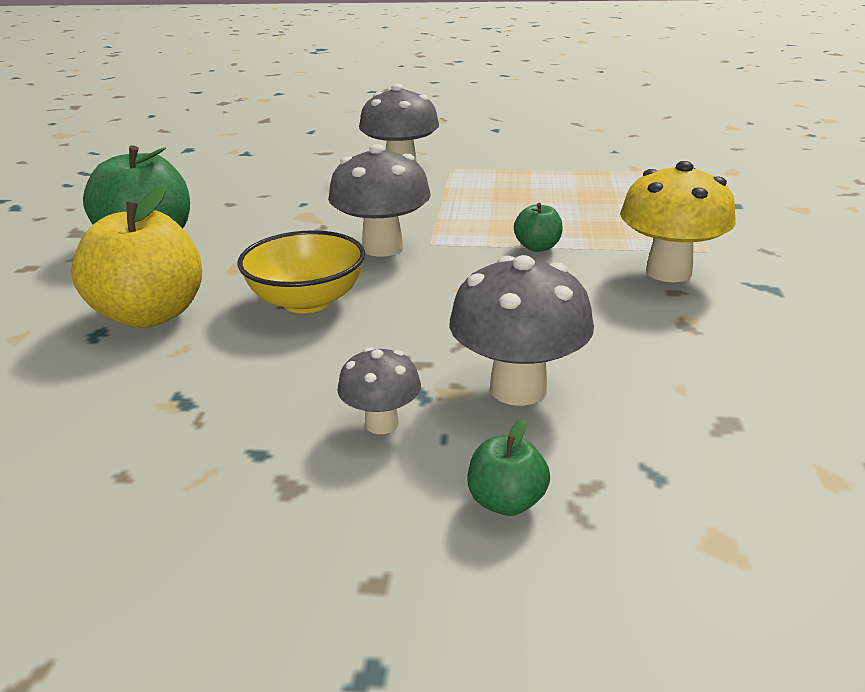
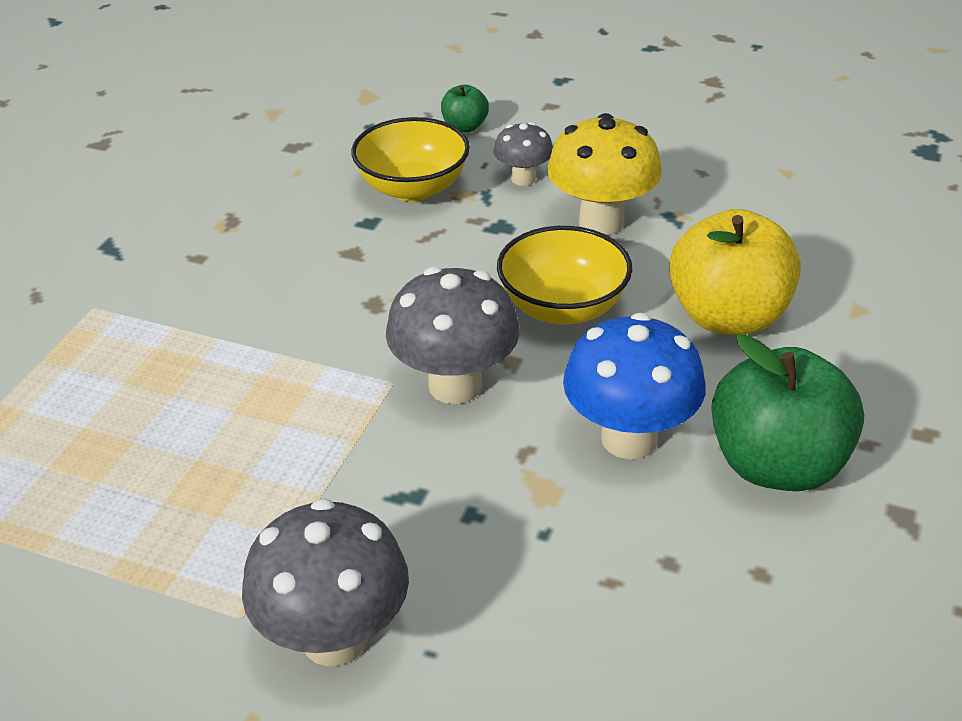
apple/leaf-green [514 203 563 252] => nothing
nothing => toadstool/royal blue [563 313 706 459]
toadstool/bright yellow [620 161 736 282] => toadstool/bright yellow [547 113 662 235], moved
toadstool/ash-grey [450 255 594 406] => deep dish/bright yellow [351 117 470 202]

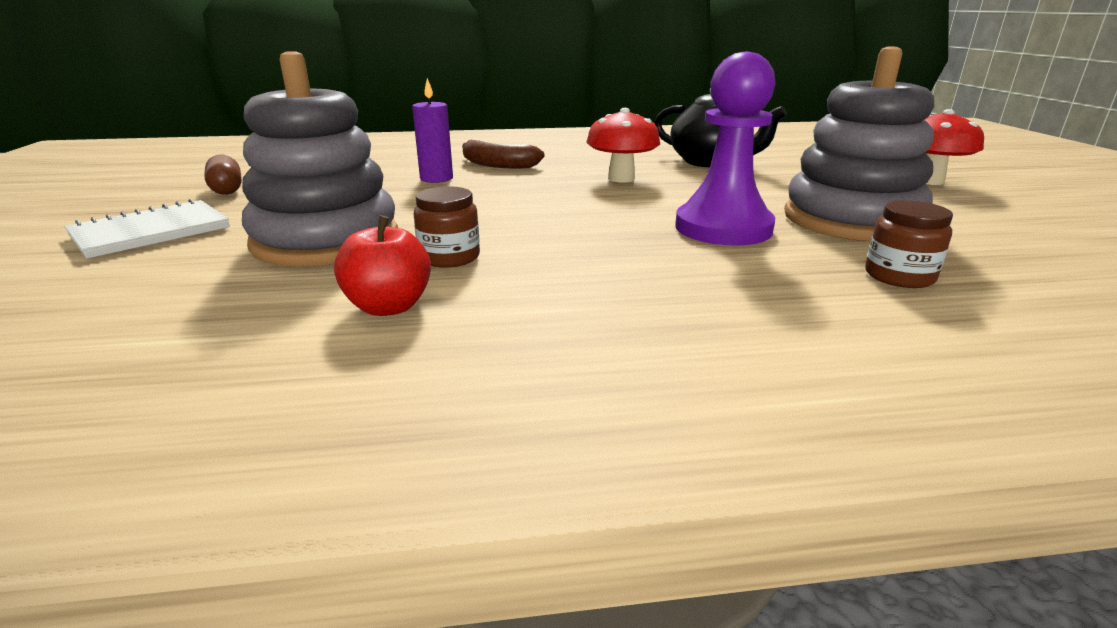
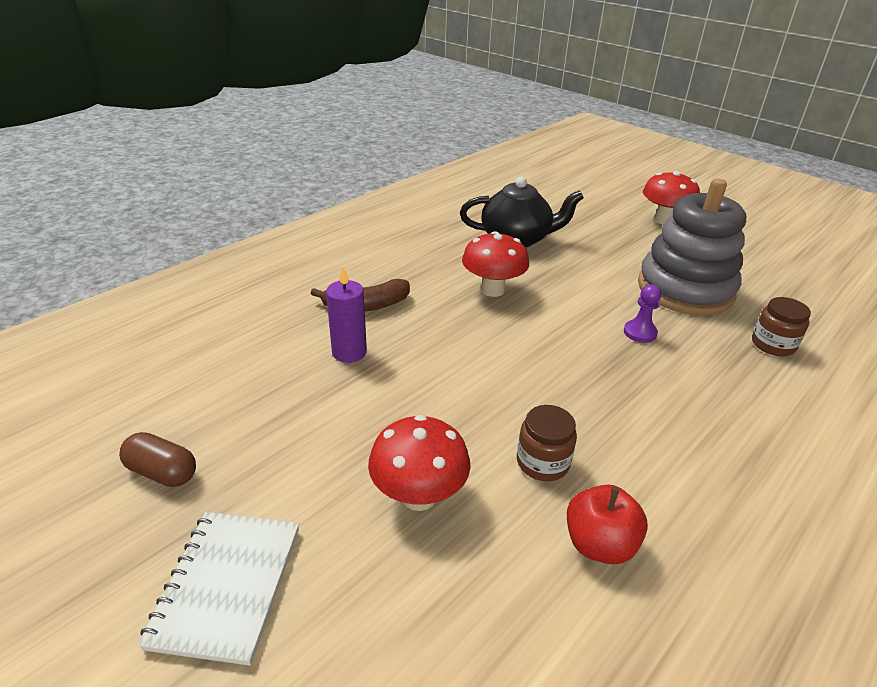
stacking toy/ash-grey [242 51 398 267] => toadstool/crimson [368 415 471 511]
pawn/violet [675 51 776 246] => pawn/violet [624 284 661 343], x0.44

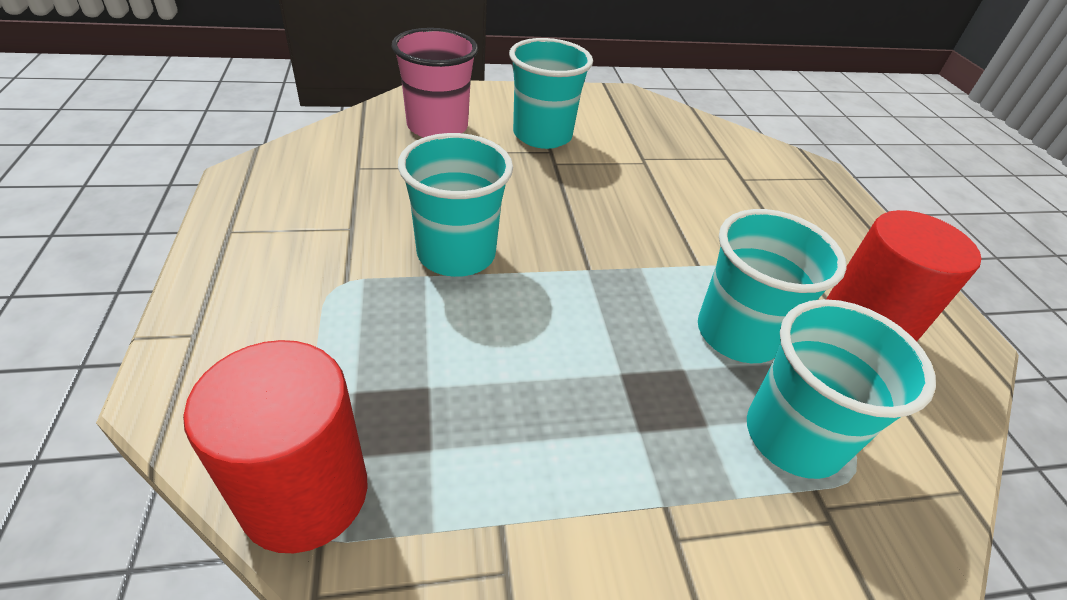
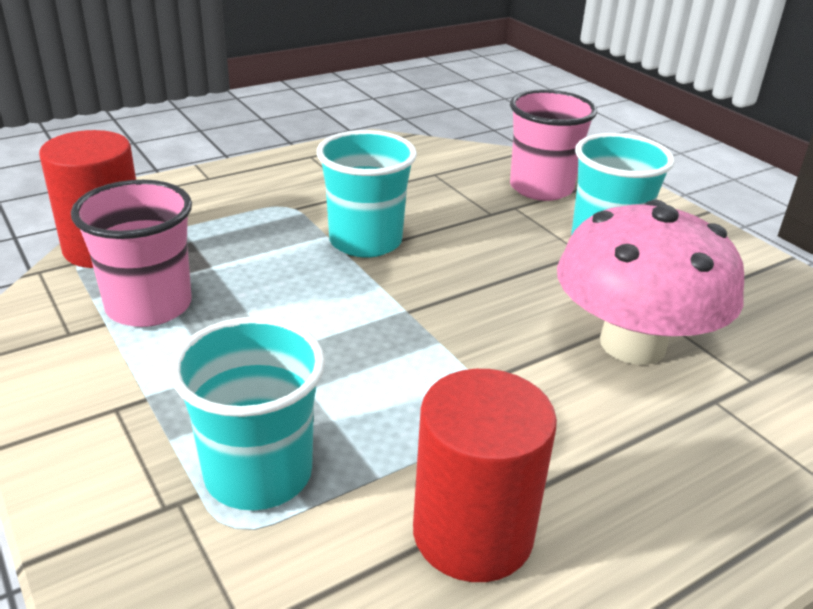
cup/aqua [698 209 847 363] => nothing
nothing => cup/rose-pink [71 180 192 327]
nothing => toadstool/rose-pink [557 200 744 365]

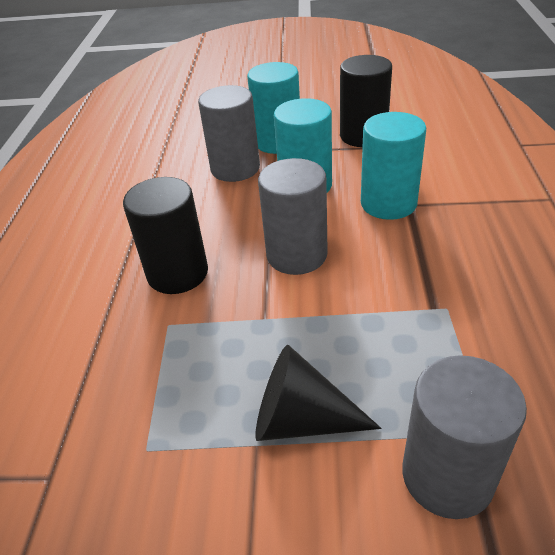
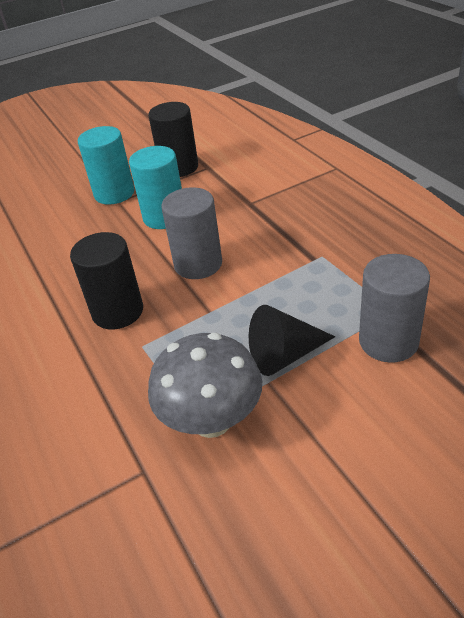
cylinder/ash-grey [198 85 260 182] => nothing
cylinder/aqua [361 112 426 220] => nothing
nothing => toadstool/ash-grey [148 333 262 438]

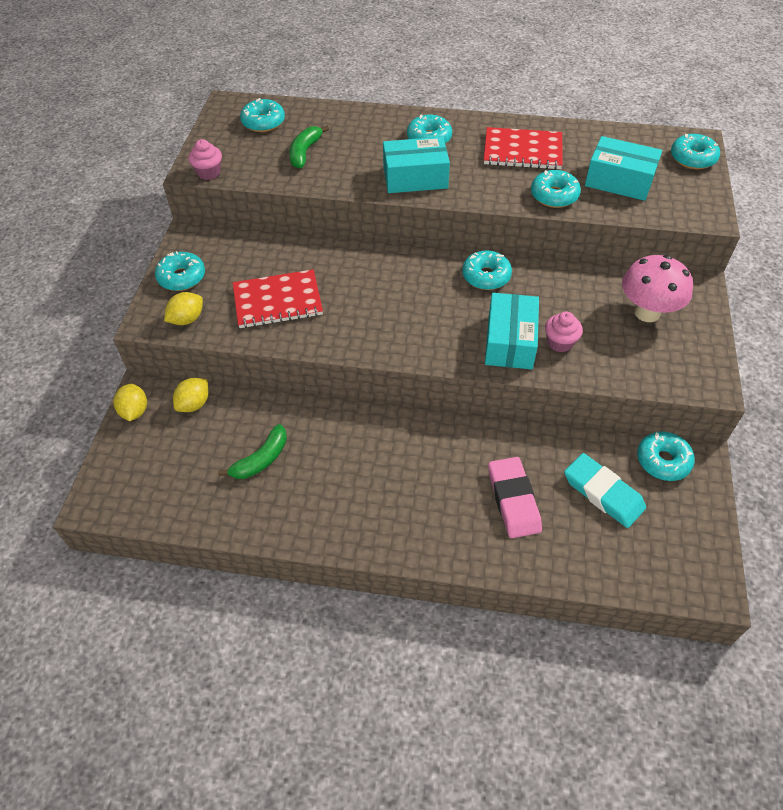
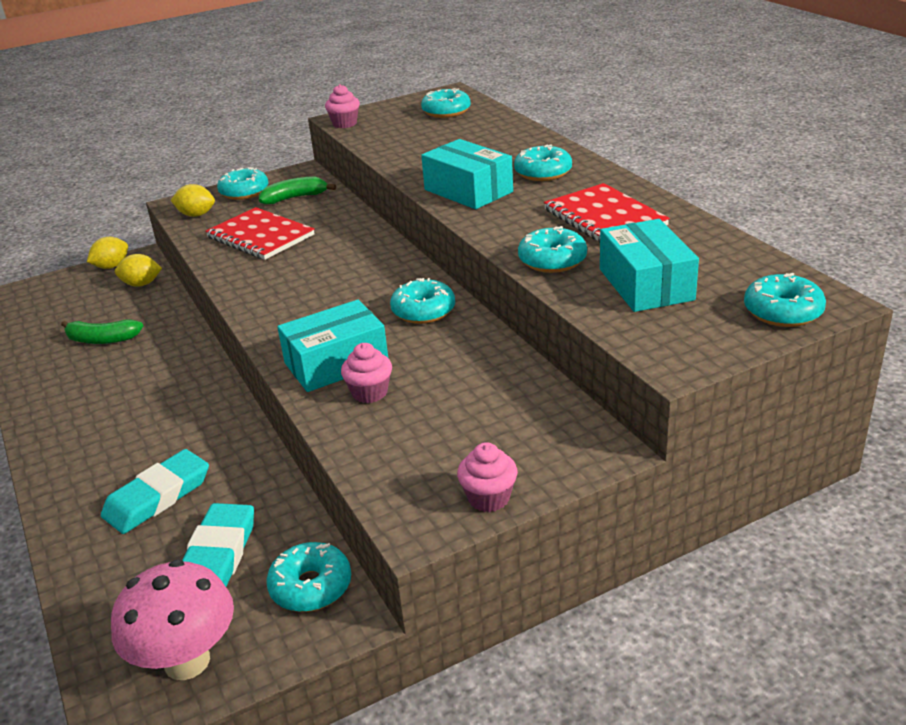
nothing => fairy cake/rose-pink [457 442 518 512]
toy banana/leaf-green [289 126 329 169] => toy banana/leaf-green [259 177 336 205], moved
toadstool/rose-pink [622 255 693 322] => toadstool/rose-pink [111 559 234 680], moved
gum eraser/rose-pink [488 457 542 538] => gum eraser/aqua [101 449 209 534]

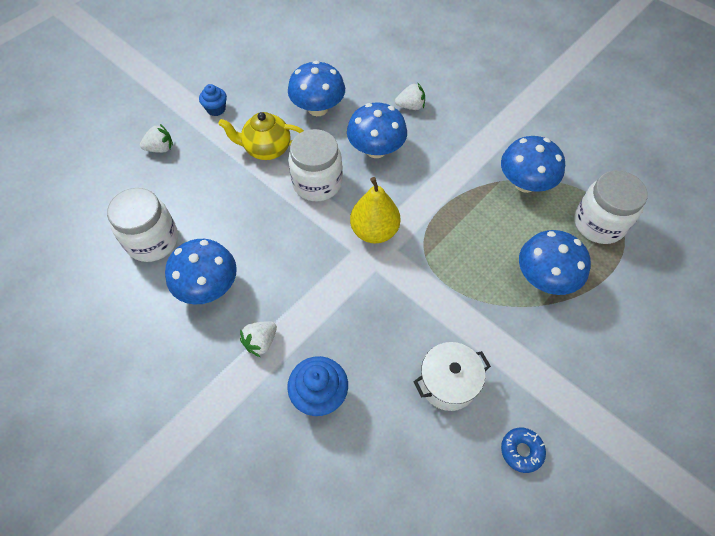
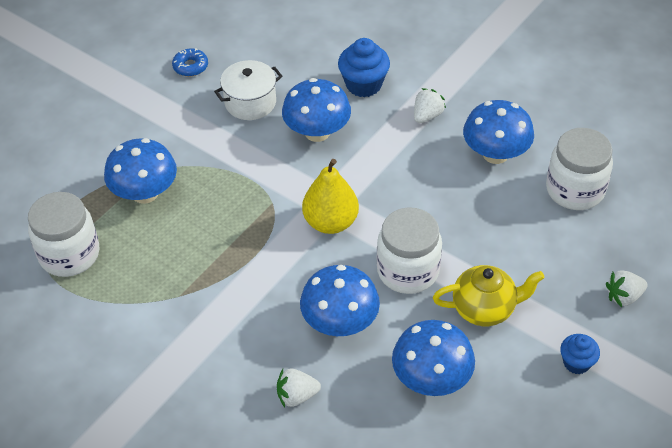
toadstool/royal blue [501 136 565 193] => toadstool/royal blue [282 78 351 142], moved

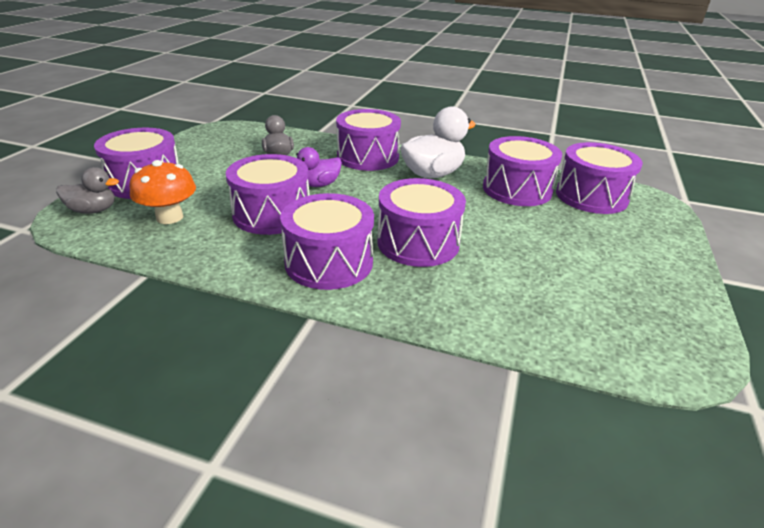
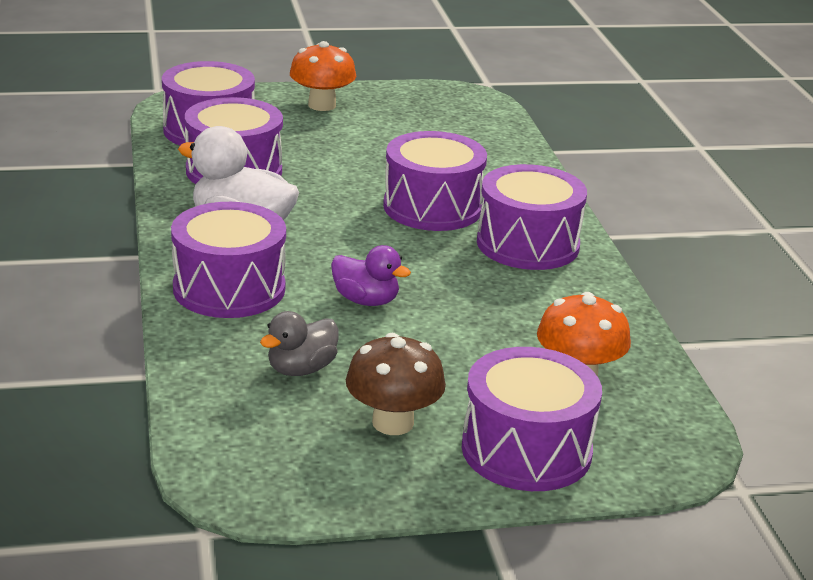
toy duck/ash-grey [56 167 119 214] => nothing
toy drum/violet [226 154 309 235] => nothing
nothing => toadstool/bright orange [290 41 356 111]
nothing => toadstool/brown [346 333 446 435]

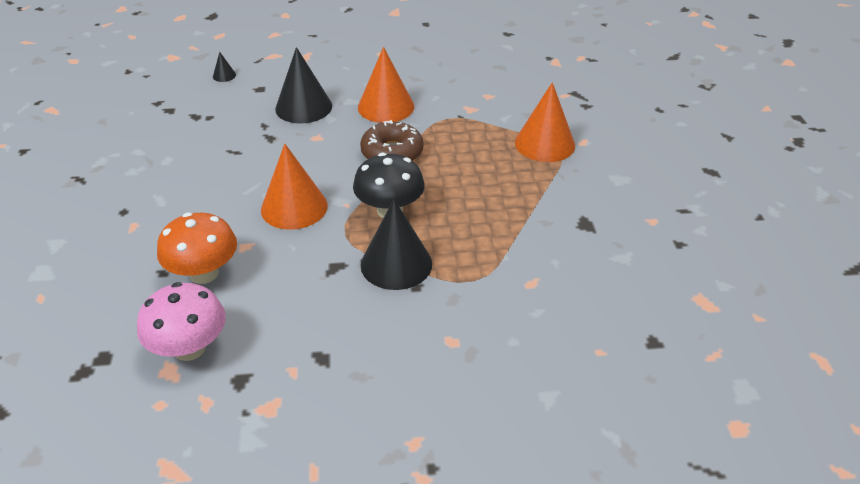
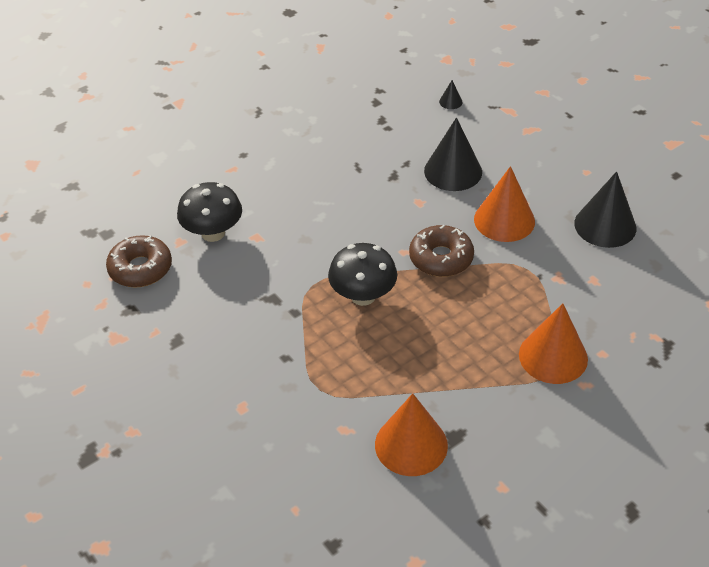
solid cone/bright orange [261 144 328 230] => solid cone/bright orange [375 393 448 476], moved
solid cone/ebony [361 199 432 290] => solid cone/ebony [574 171 636 248], moved
toadstool/rose-pink [137 282 226 361] => glazed donut/brown [106 235 172 288]
toadstool/bright orange [157 213 237 284] => toadstool/ebony [177 182 242 242]

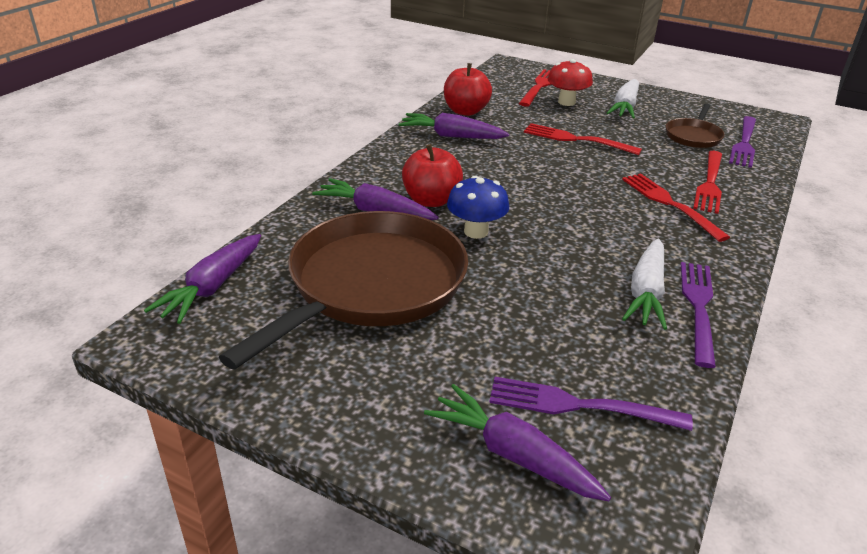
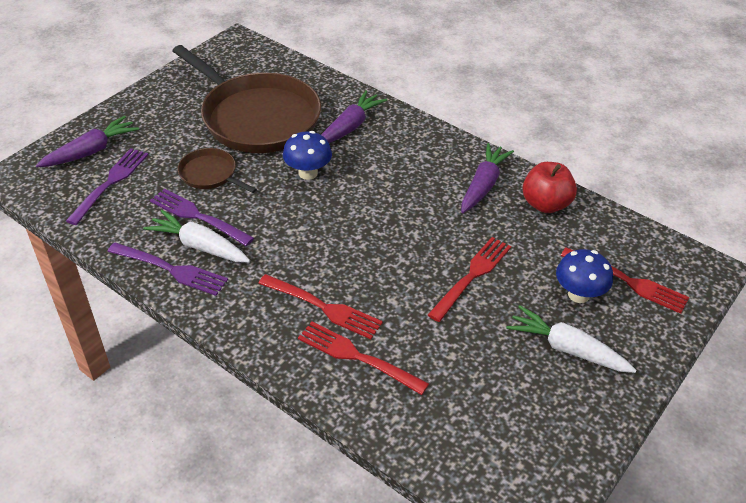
toy carrot/violet [144 234 261 324] => nothing
apple/crimson [402 144 463 207] => nothing
skillet/brown [666 104 725 148] => skillet/brown [178 148 257 193], moved
dinner fork/violet [729 116 756 168] => dinner fork/violet [150 188 254 246], moved
toadstool/crimson [547 59 593 106] => toadstool/royal blue [556 249 613 303]
dinner fork/crimson [622 173 730 242] => dinner fork/crimson [258 274 383 339], 45 degrees clockwise

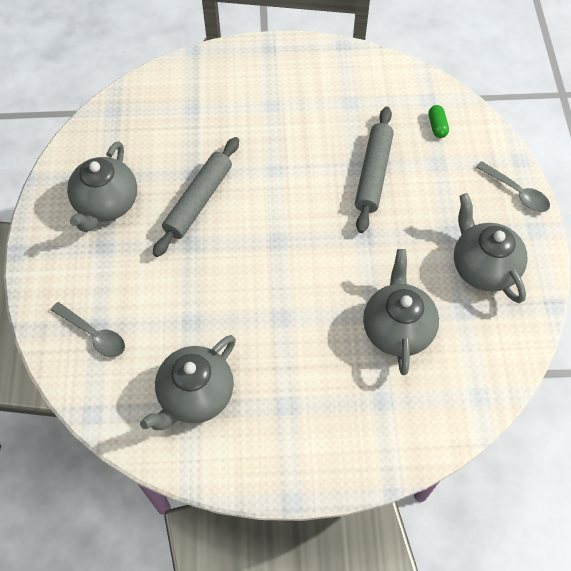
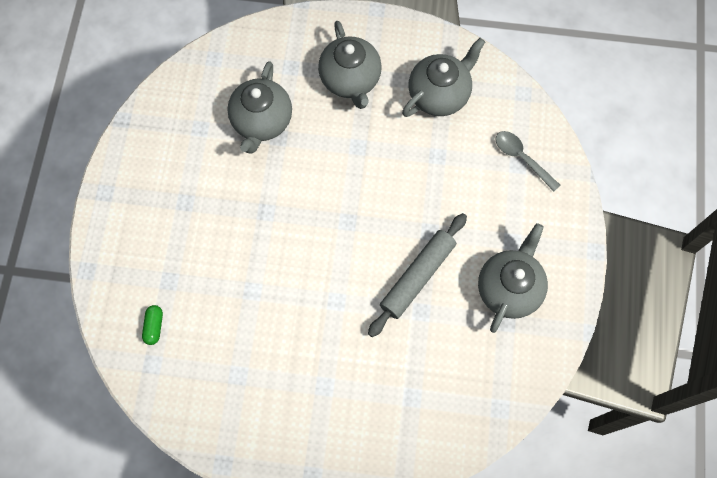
pastry roller/ash-grey [355 107 394 233] => nothing
teaspoon/ash-grey [476 161 550 212] => nothing
teapot/ash-grey [454 193 528 303] => teapot/ash-grey [318 21 382 109], moved

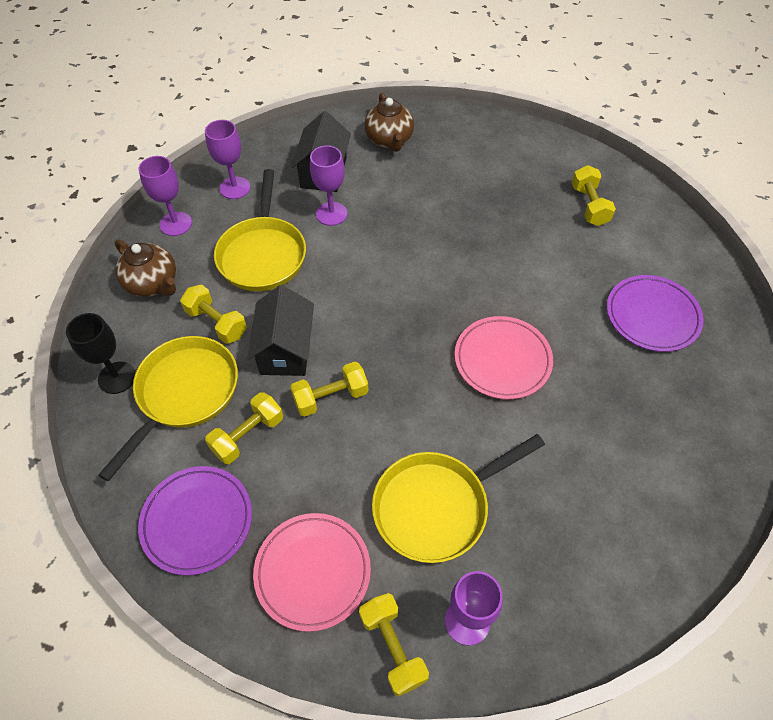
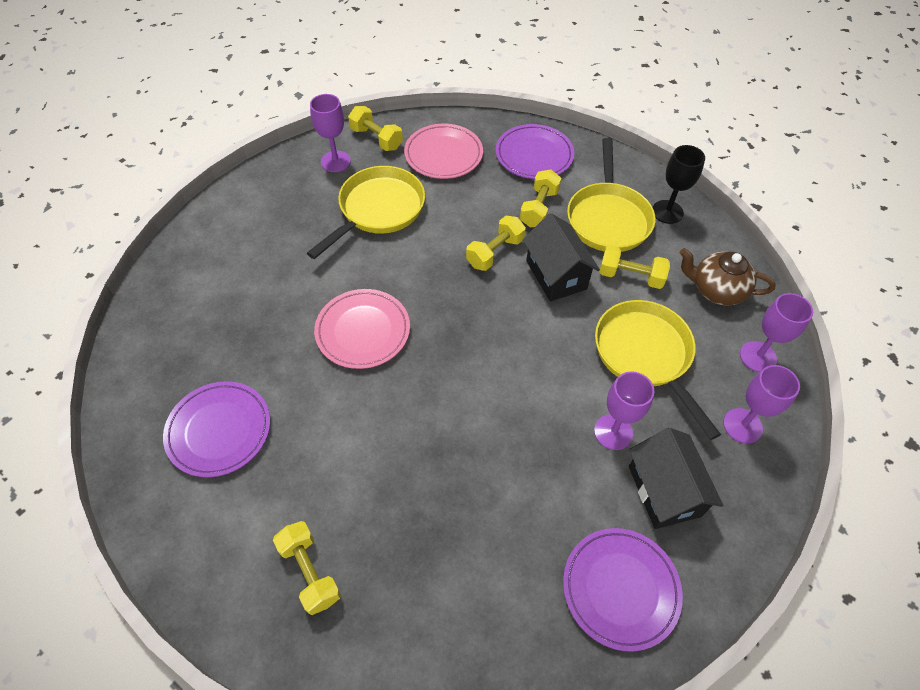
teapot/brown [364 93 414 152] => flat dish/violet [563 528 683 652]

